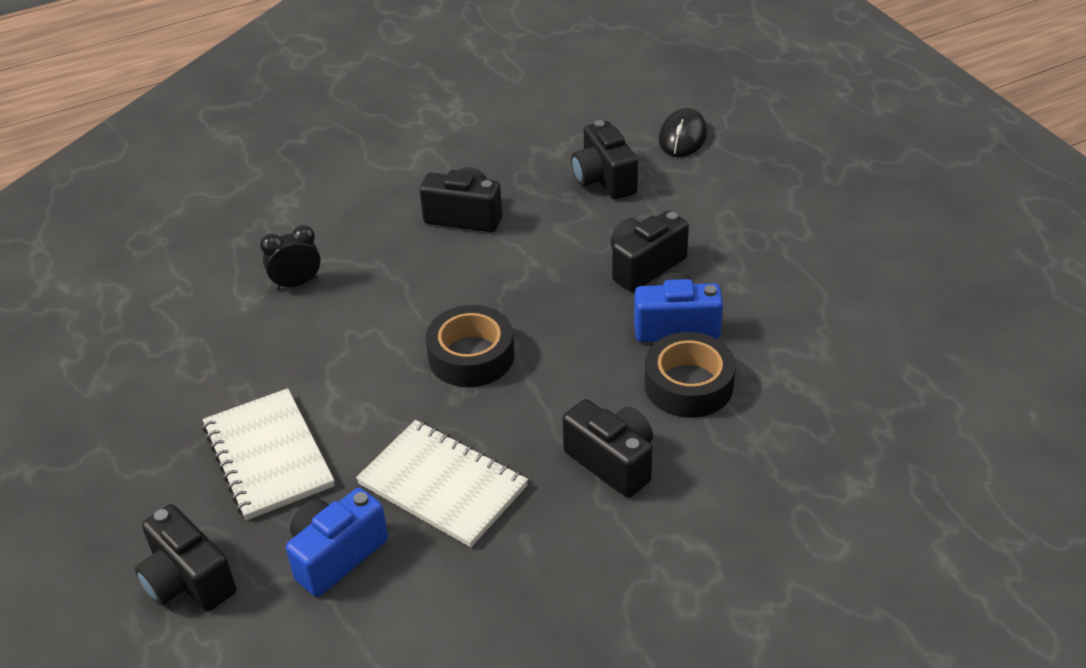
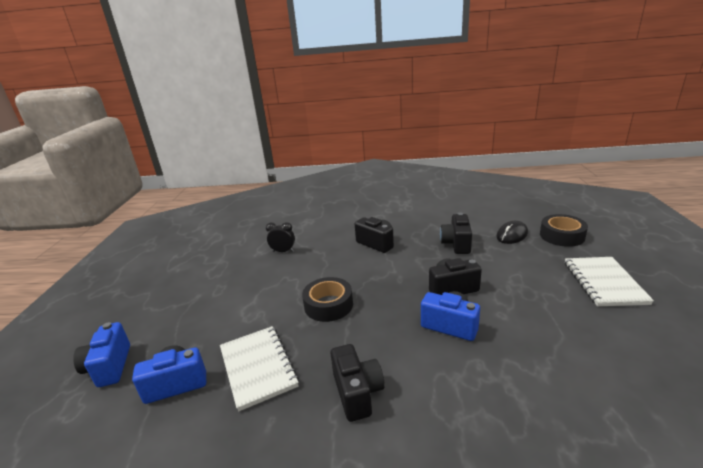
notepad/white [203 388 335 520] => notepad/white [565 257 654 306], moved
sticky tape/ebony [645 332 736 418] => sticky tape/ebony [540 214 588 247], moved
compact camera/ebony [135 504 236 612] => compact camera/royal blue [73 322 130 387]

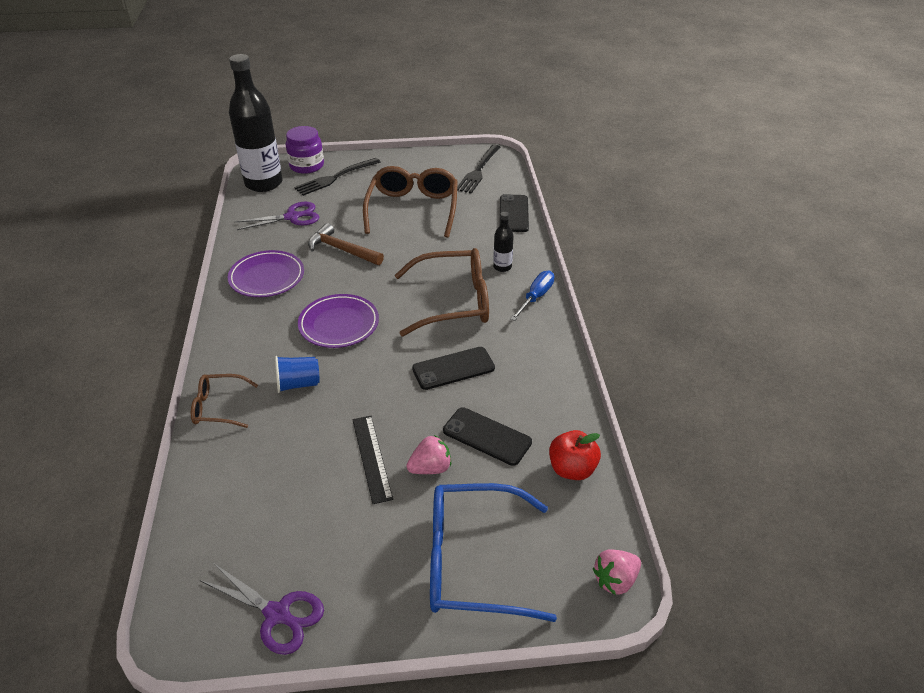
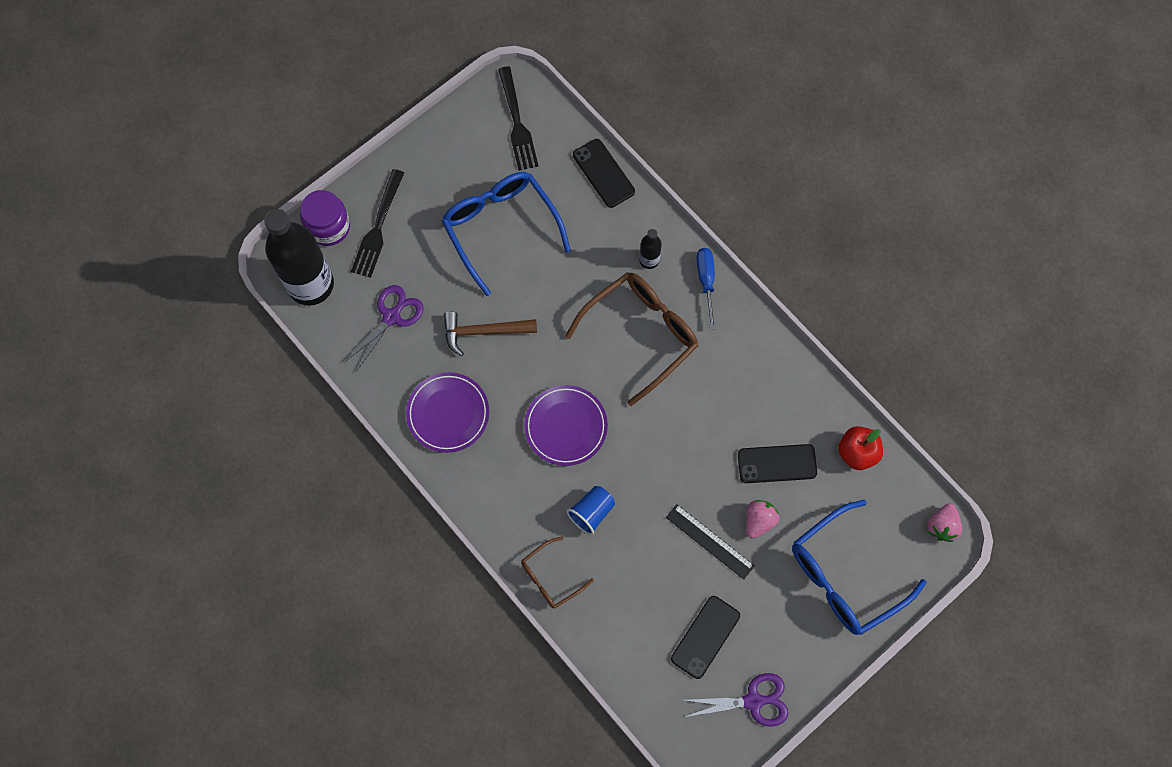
mobile phone/ebony [412 347 495 390] => mobile phone/ebony [671 596 740 679], moved
spectacles/brown [363 166 458 238] => spectacles/royal blue [442 172 571 296]

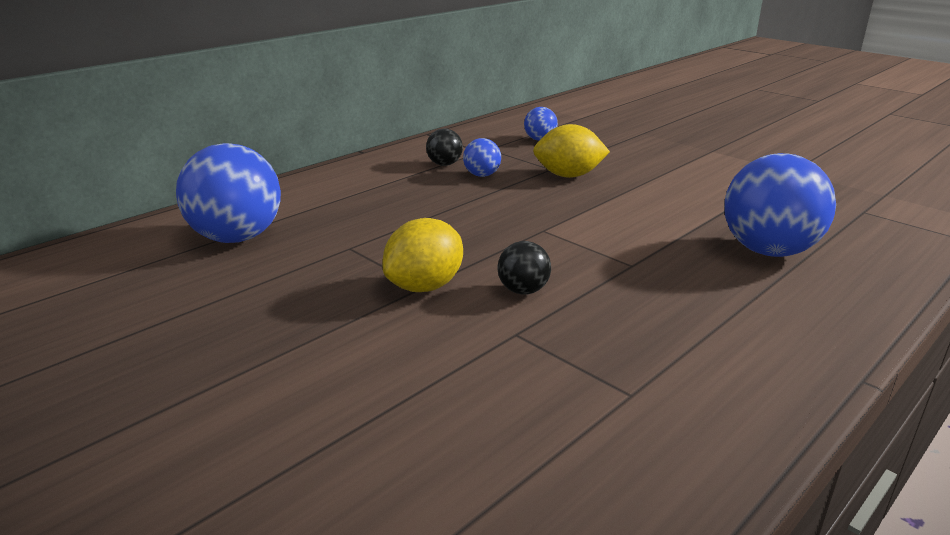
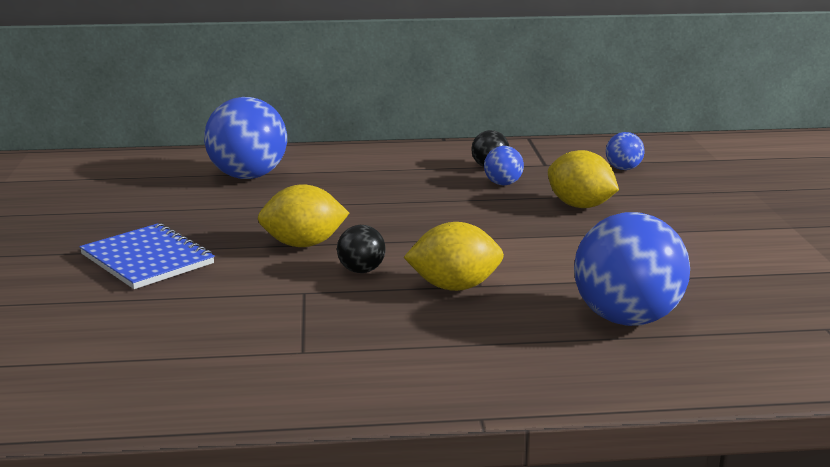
nothing => notepad/royal blue [79 223 215 289]
nothing => citrus fruit/bright yellow [403 222 504 291]

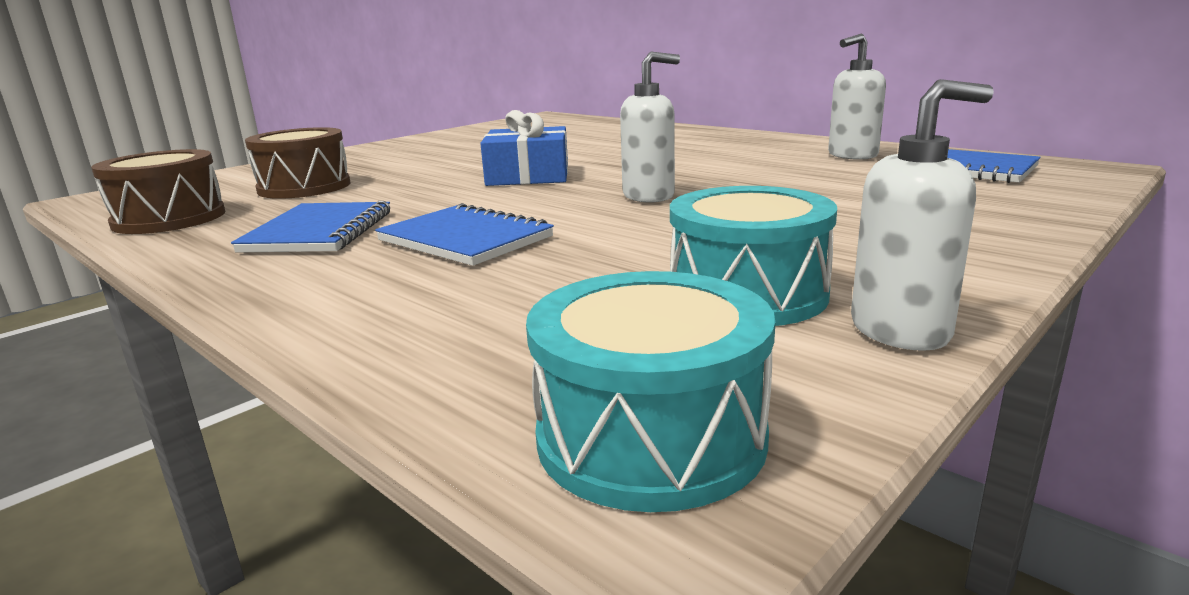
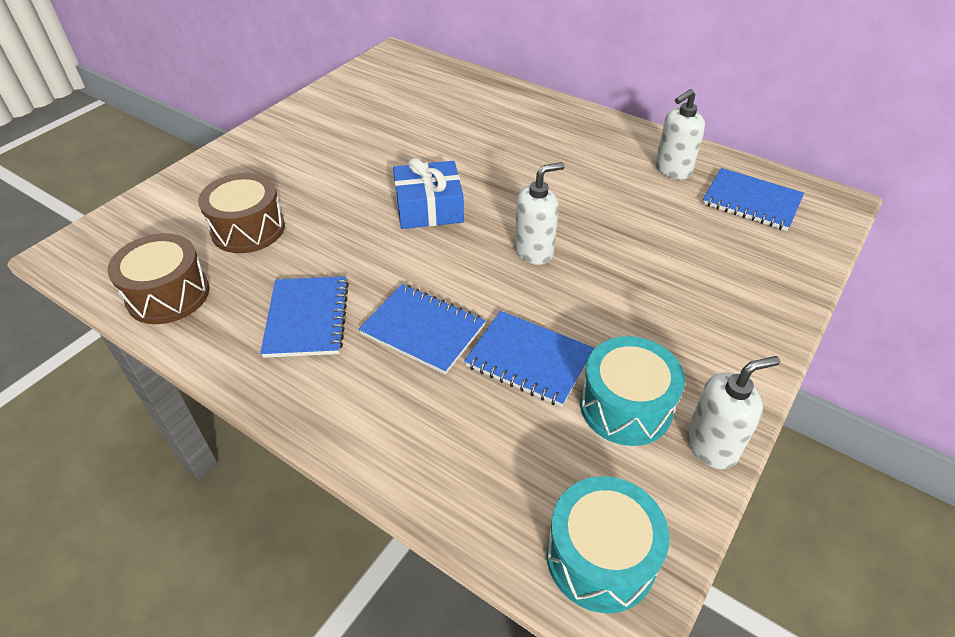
nothing => notepad/royal blue [464 311 594 407]

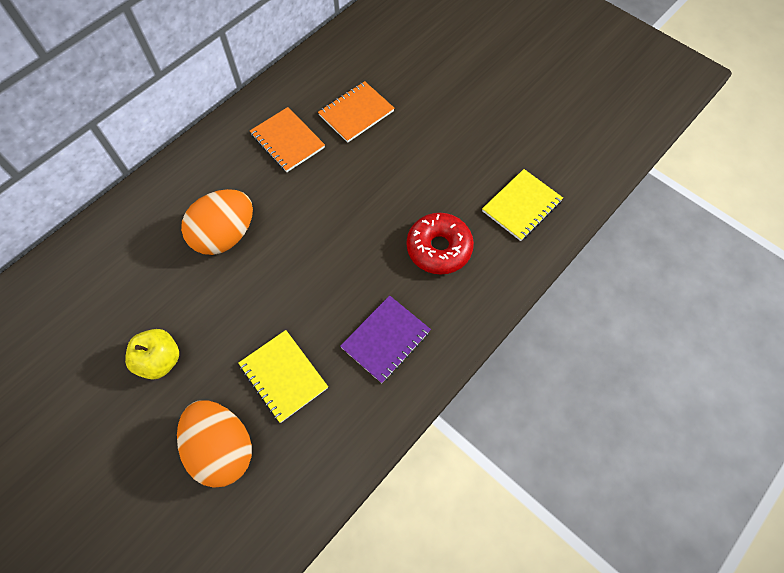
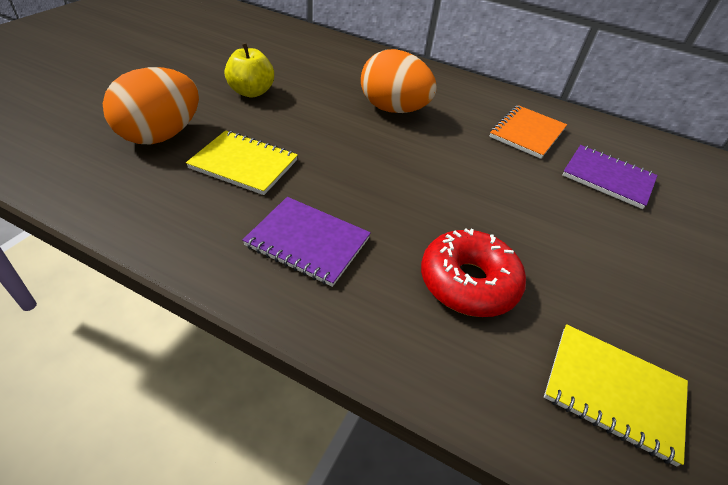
notepad/bright orange [318 81 395 143] => notepad/violet [562 145 658 209]
notepad/bright yellow [238 330 328 423] => notepad/bright yellow [186 130 298 195], 75 degrees clockwise

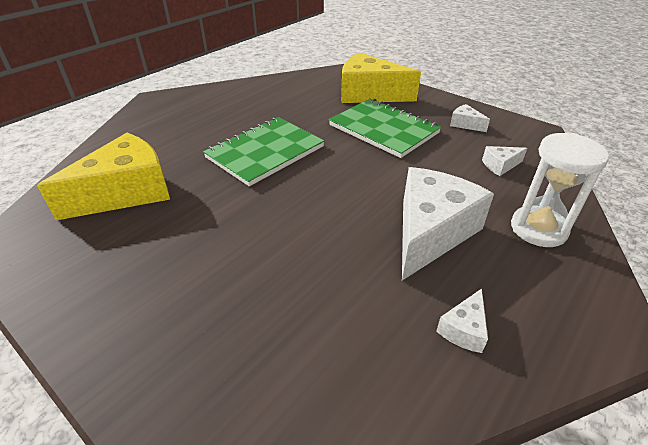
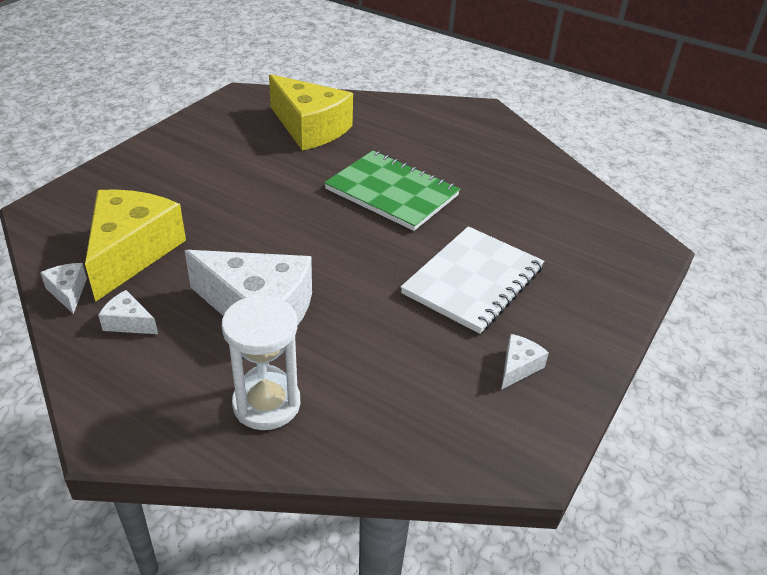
cheese/bright yellow [341 53 421 103] => cheese/bright yellow [85 189 186 302], moved
cheese/white [482 146 527 176] => cheese/white [40 263 87 314], moved
notepad/leaf-green [329 98 441 158] => notepad/white [401 226 544 334]

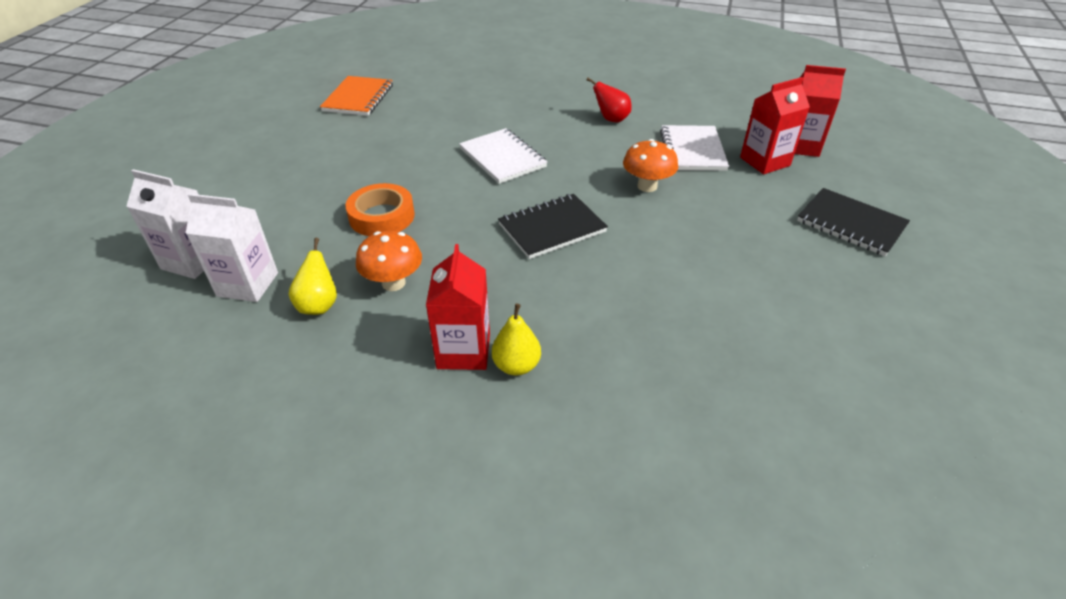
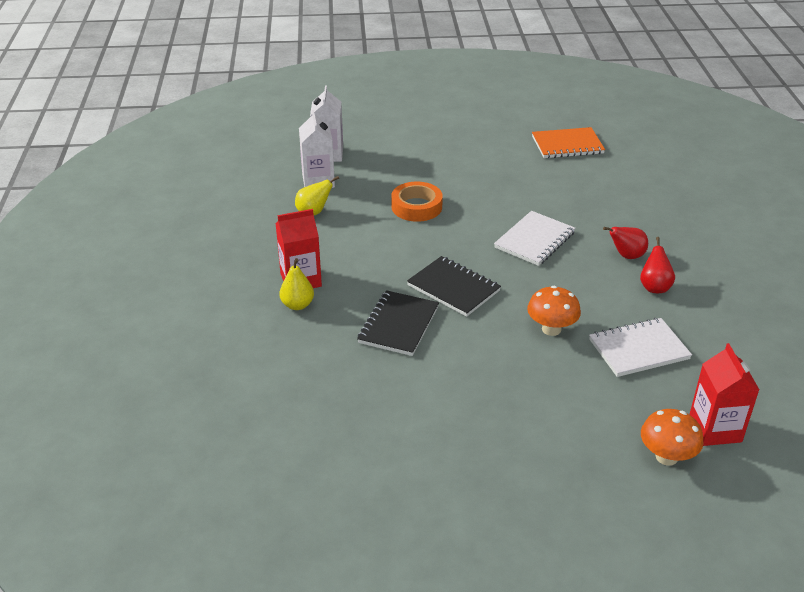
juice carton/crimson [740 77 810 174] => nothing
nothing => pear fruit/crimson [603 227 648 259]
toadstool/bright orange [356 231 422 291] => toadstool/bright orange [641 409 704 466], moved
notepad/ebony [797 188 910 256] => notepad/ebony [357 290 439 356], moved

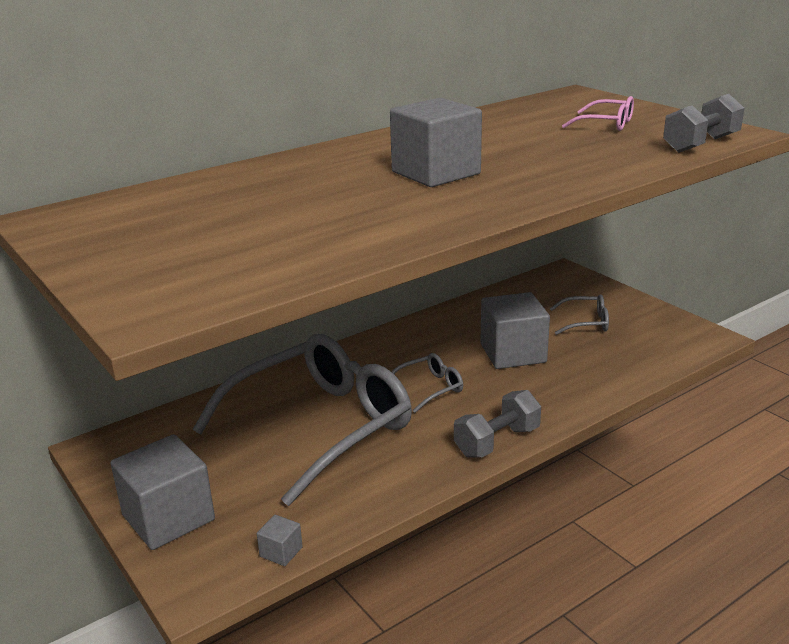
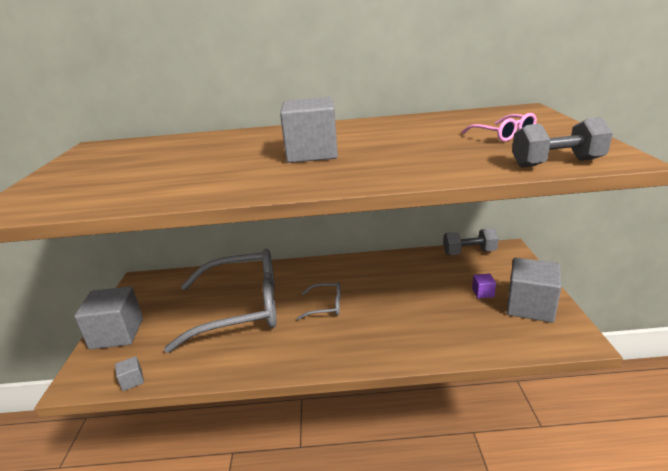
free weight/ash-grey [454 390 541 458] => free weight/ash-grey [443 228 498 255], moved
cube/ash-grey [480 292 550 369] => cube/ash-grey [507 258 561 323], moved
spectacles/ash-grey [550 294 609 335] => cube/violet [472 273 496 298]

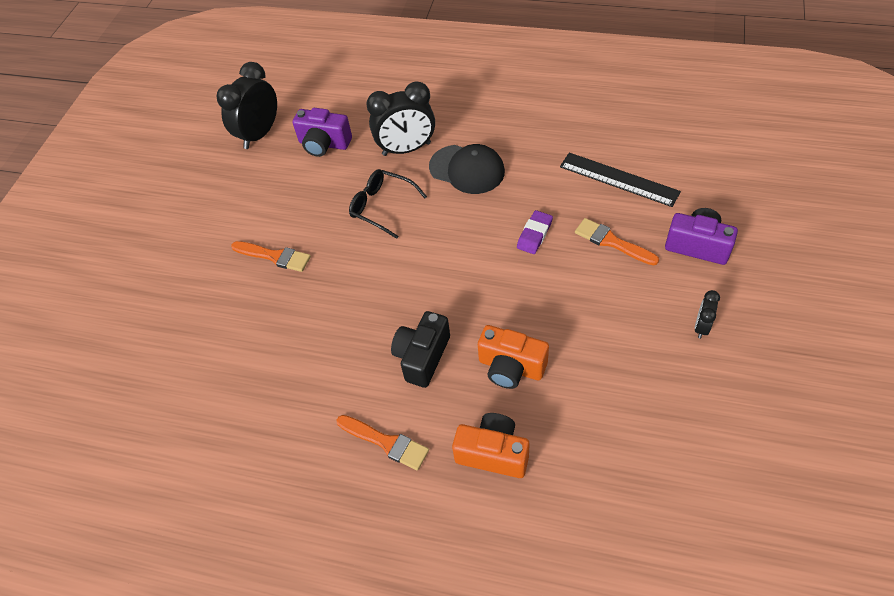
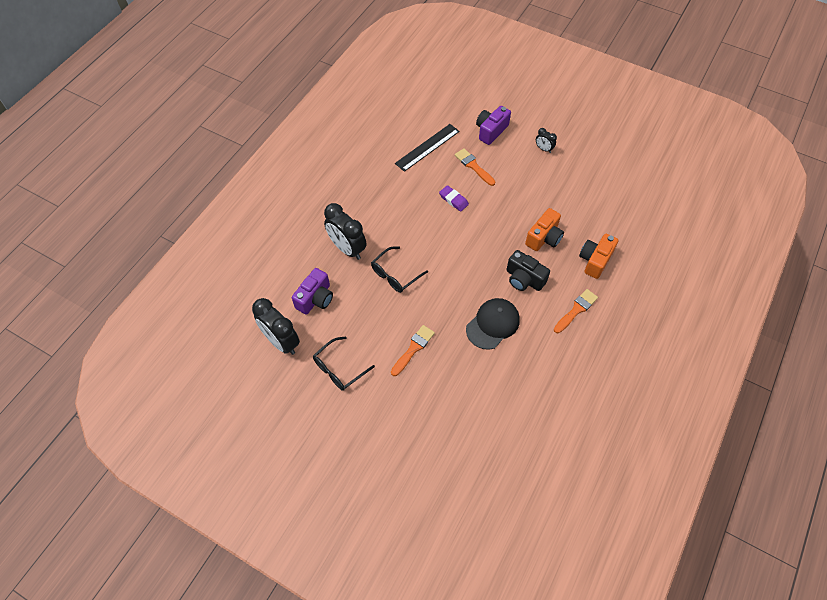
nothing => spectacles/ebony [313 337 375 391]
cap/ebony [429 144 505 194] => cap/ebony [466 298 520 350], moved
clock/ebony [366 81 435 156] => clock/ebony [324 203 367 260], 135 degrees clockwise
paintbrush/bright orange [575 218 659 266] => paintbrush/bright orange [455 148 495 186], 90 degrees clockwise

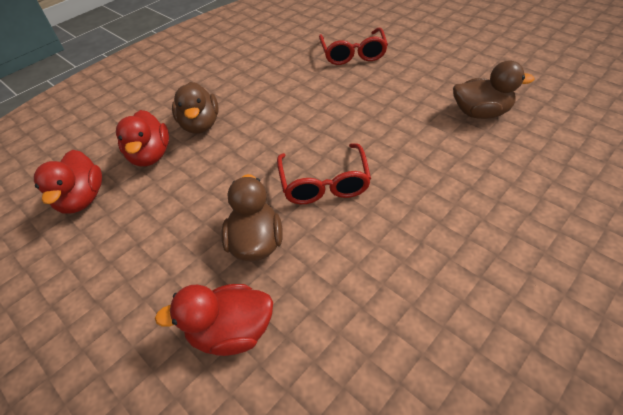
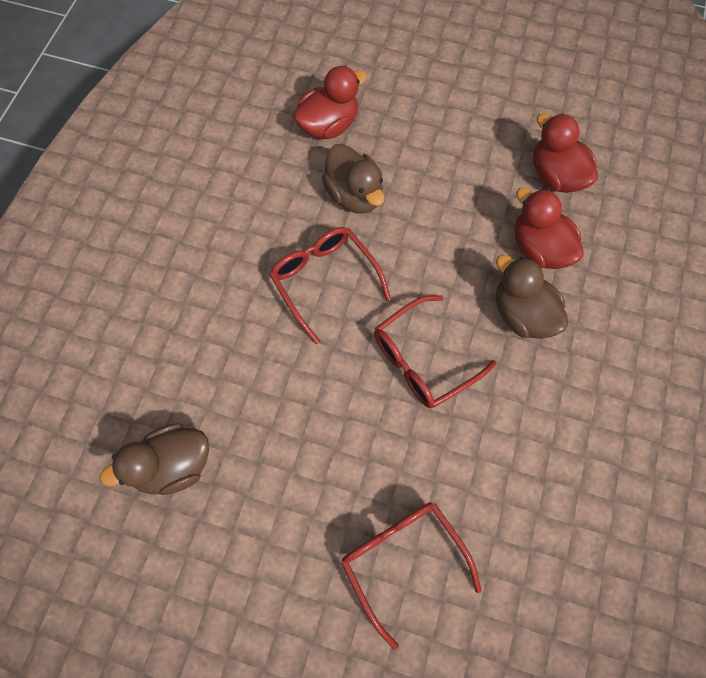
nothing => spectacles/crimson [374 295 497 409]

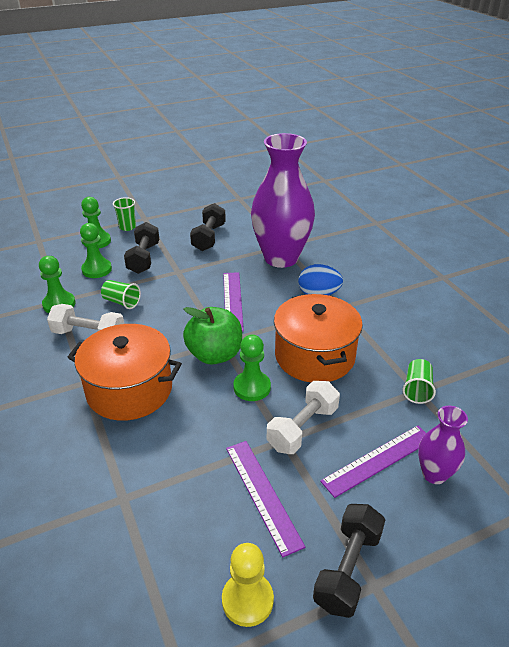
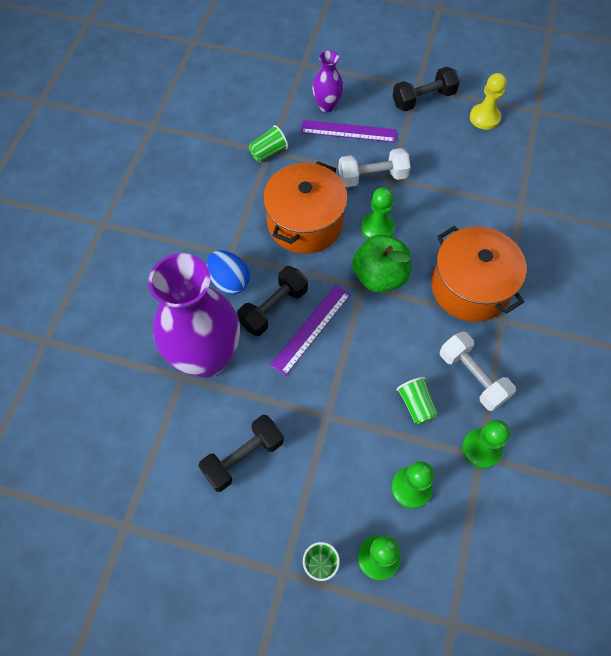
ruler/violet [226 441 305 557] => nothing
free weight/ebony [124 222 159 274] => free weight/ebony [237 266 308 336], moved

